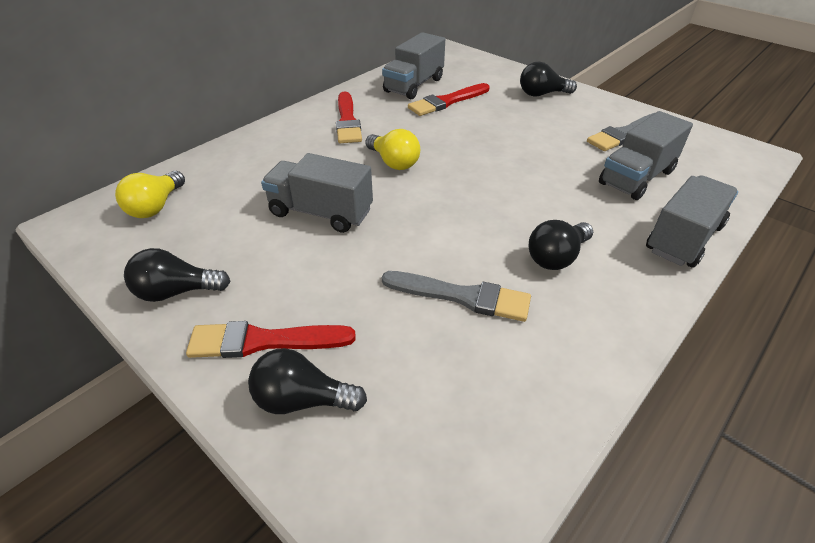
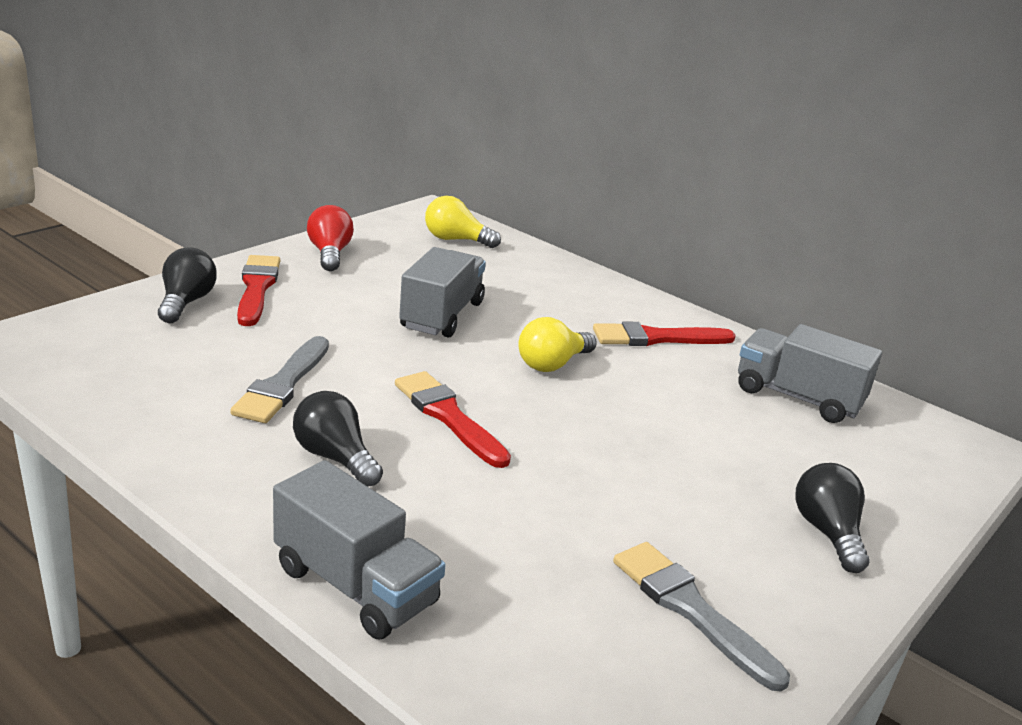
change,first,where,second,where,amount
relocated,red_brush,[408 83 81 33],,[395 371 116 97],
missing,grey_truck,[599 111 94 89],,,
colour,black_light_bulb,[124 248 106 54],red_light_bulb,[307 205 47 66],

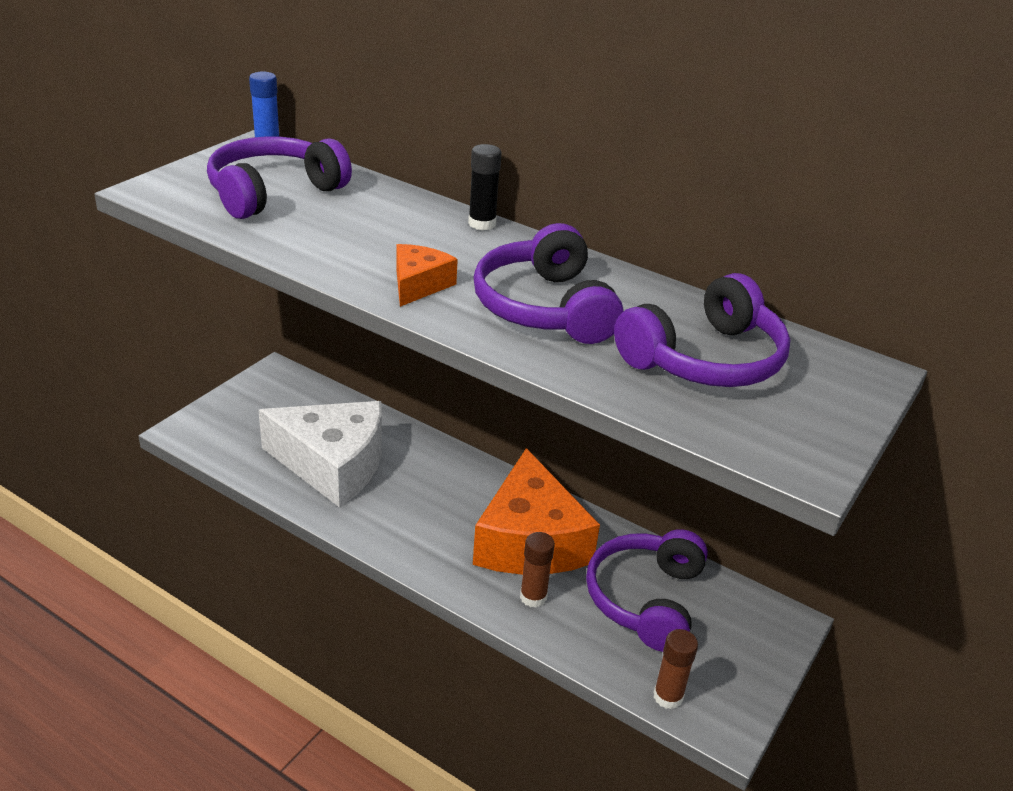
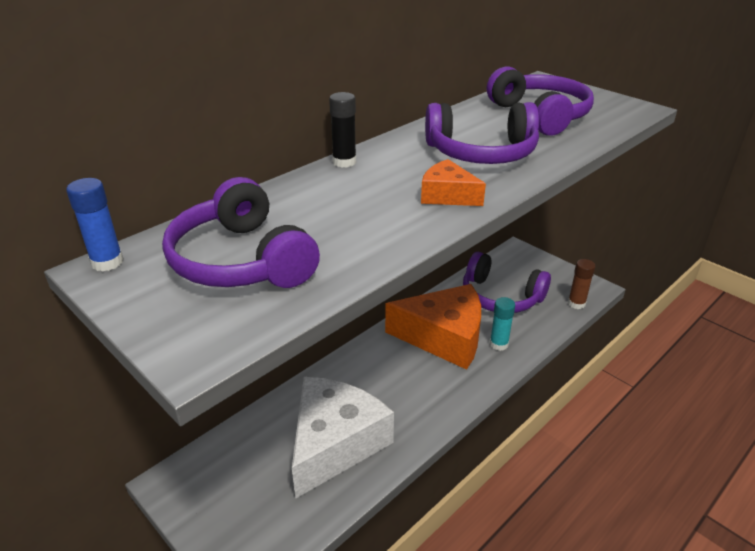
change,first,where,second,where,amount
colour,brown_glue_stick,[520 532 35 76],turquoise_glue_stick,[490 297 25 54],

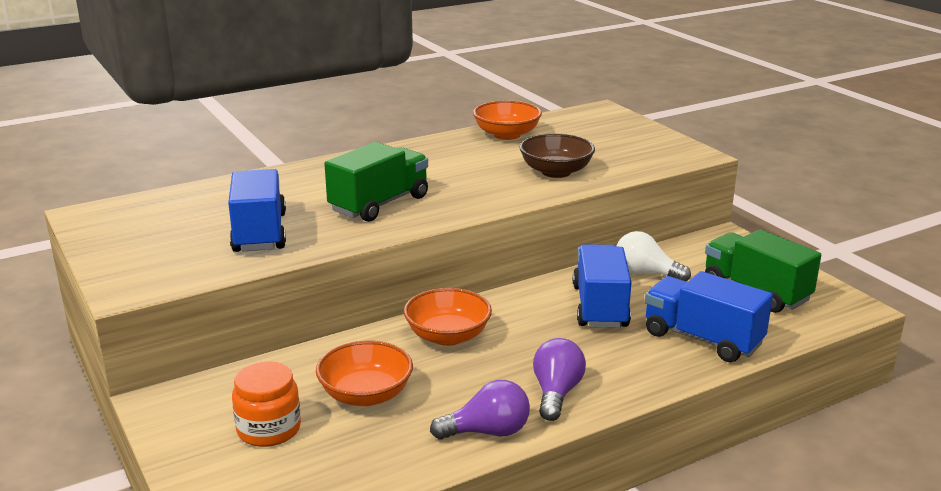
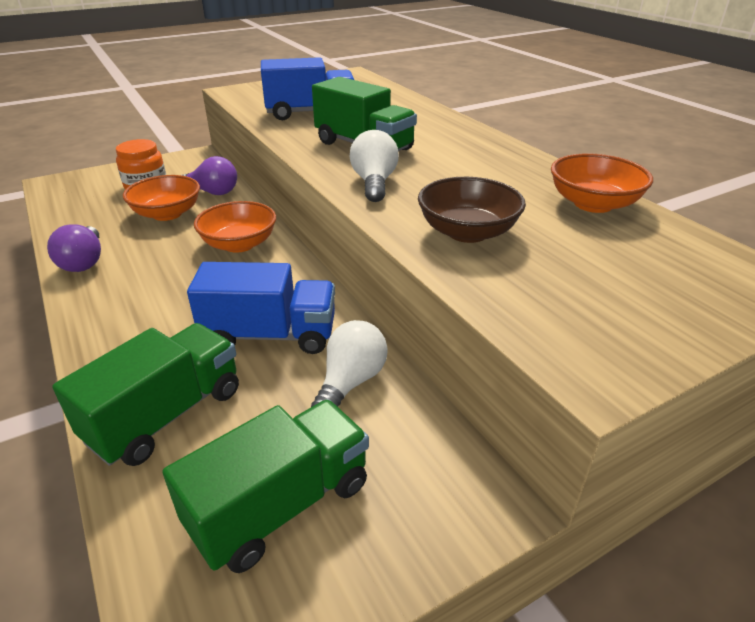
change,first,where,second,where,amount
colour,blue_truck,[645 271 128 91],green_truck,[52 323 187 143],
relocated,purple_light_bulb,[533 338 53 83],,[182 156 55 39],
appeared,,,white_light_bulb,[350 130 49 72],

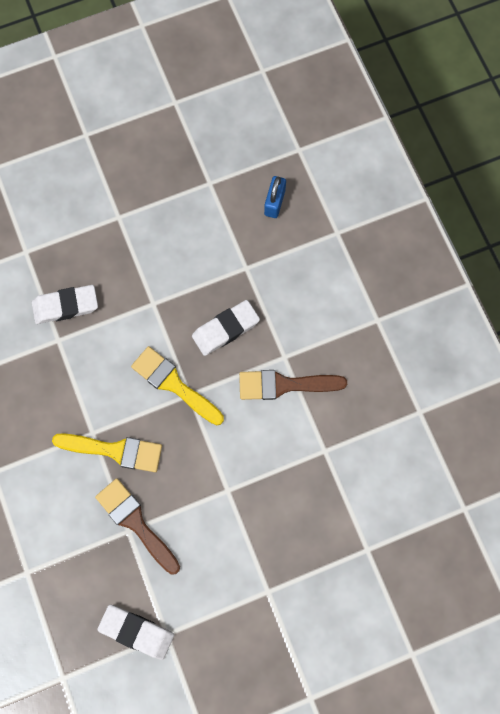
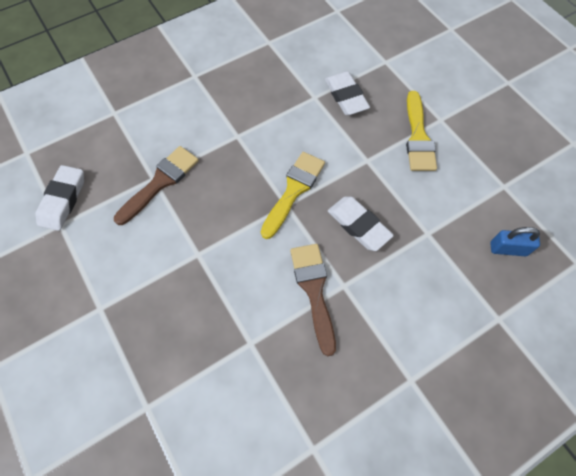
change,first,where,second,where,amount
relocated,yellow_brush,[52 433 110 39],,[406 91 31 80],

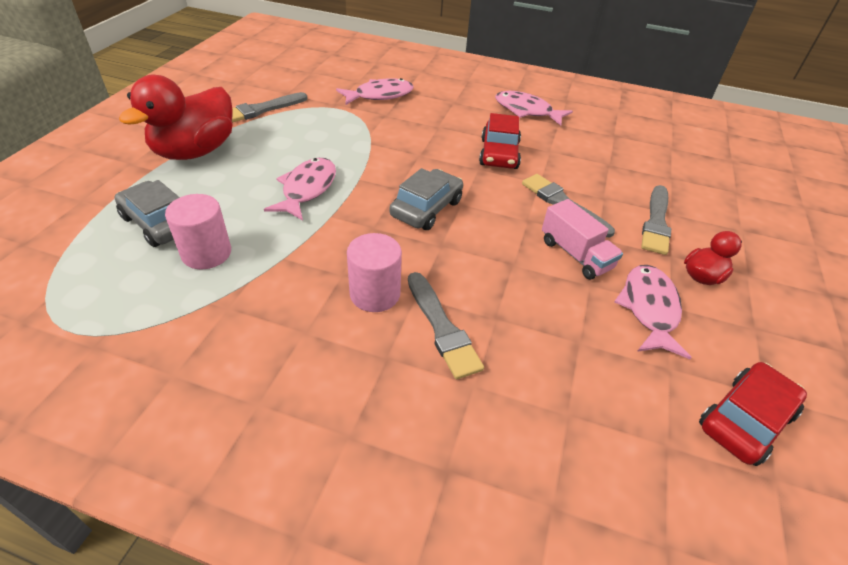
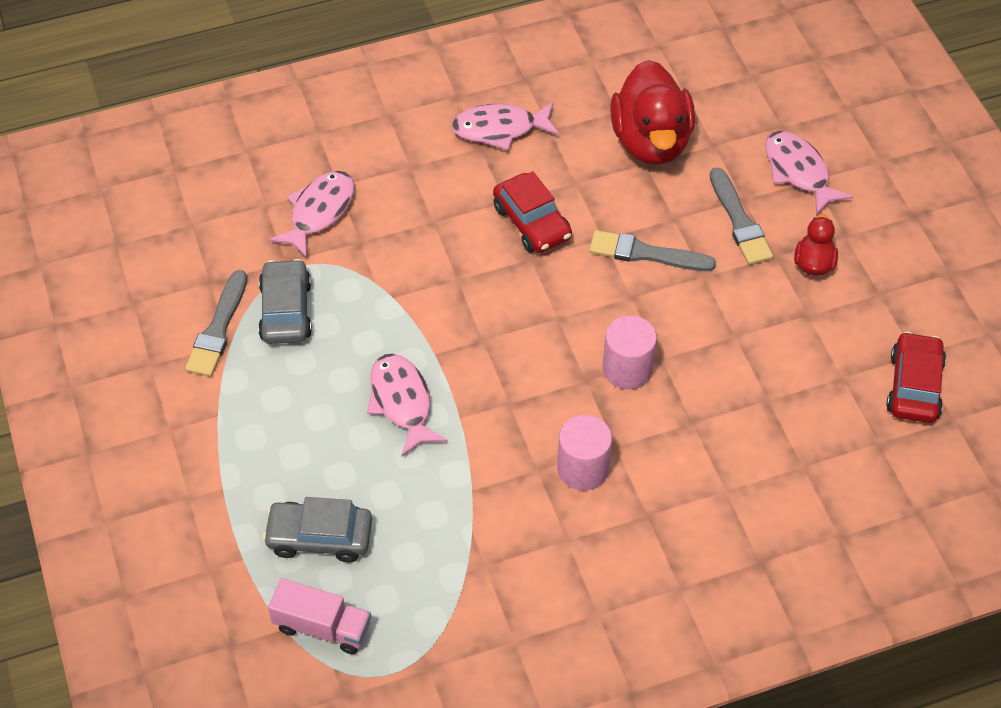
change,first,where,second,where,amount
relocated,red_duck,[119 75 114 85],,[610 60 85 105],
relocated,grey_car,[389 168 74 62],,[258 259 54 85],
relocated,pink_cylinder,[165 194 66 75],,[603 316 54 73],
relocated,pink_truck,[542 199 81 81],,[268 578 103 76],
relocated,pink_fish,[614 265 78 94],,[765 131 88 84],
missing,grey_brush,[408 272 76 107],,,

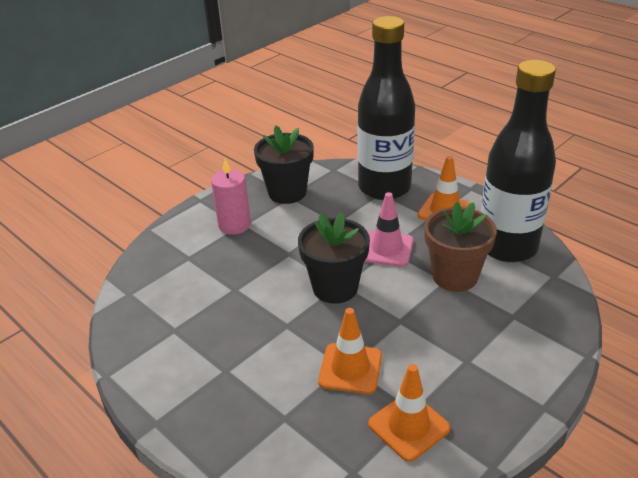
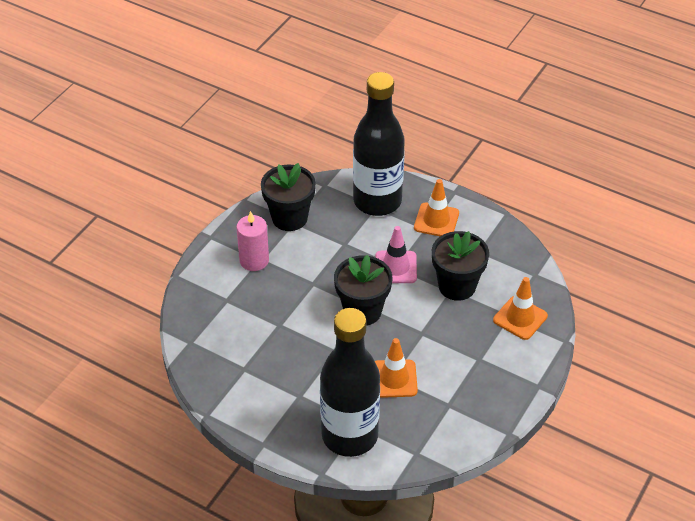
change,first,where,second,where,amount
relocated,black_bottle,[481 60 75 202],,[320 308 60 149],
colour,brown_flower_pot,[424 202 73 90],black_flower_pot,[432 231 57 70],
relocated,orange_traffic_cone,[368 364 82 98],,[493 277 55 63],

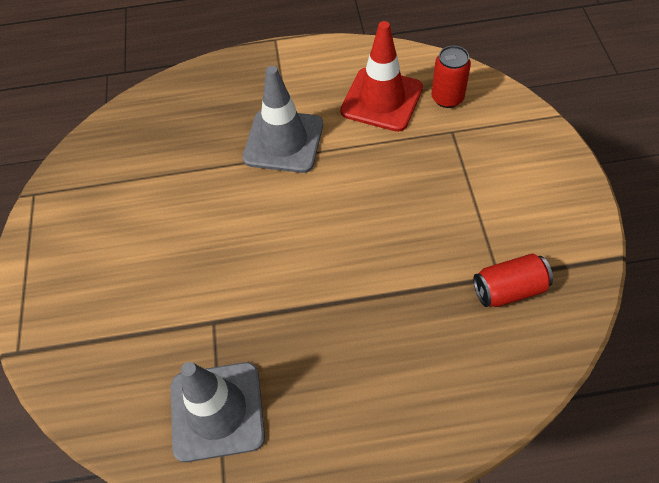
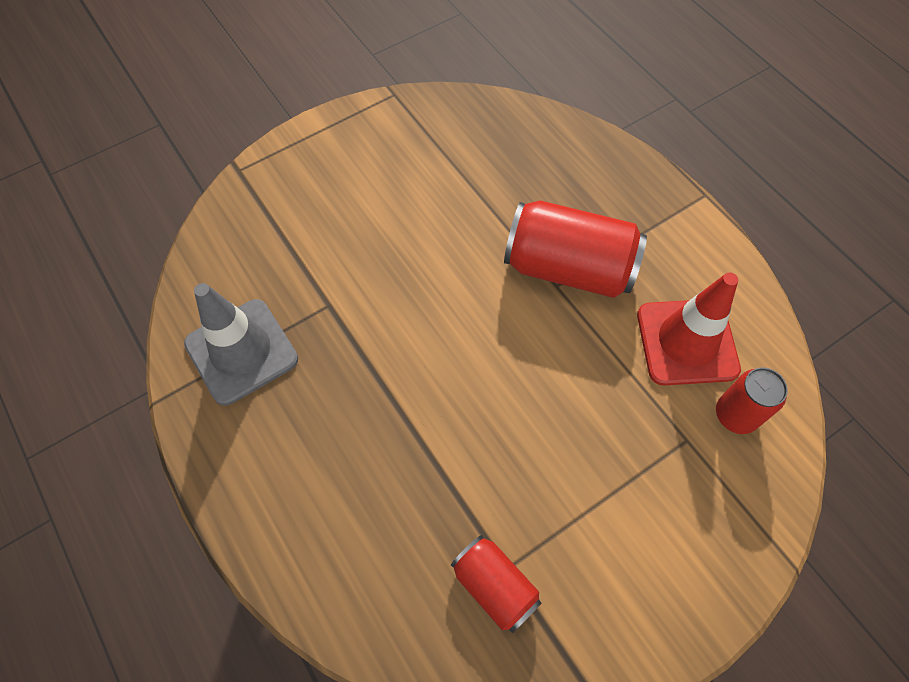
change,first,where,second,where,amount
exchanged,grey_traffic_cone,[243 66 80 107],red_can,[504 200 143 98],

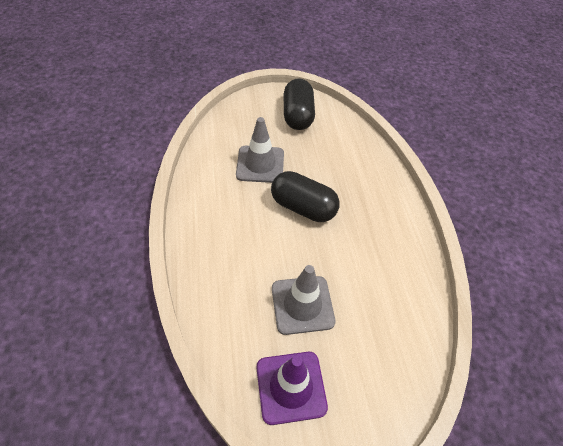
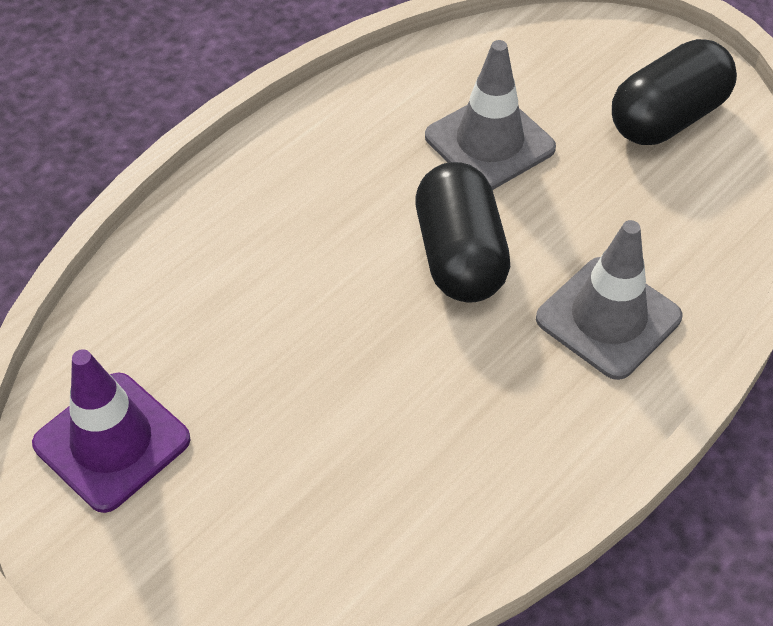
change,first,where,second,where,amount
relocated,grey_traffic_cone,[272 265 63 70],,[536 220 146 160],

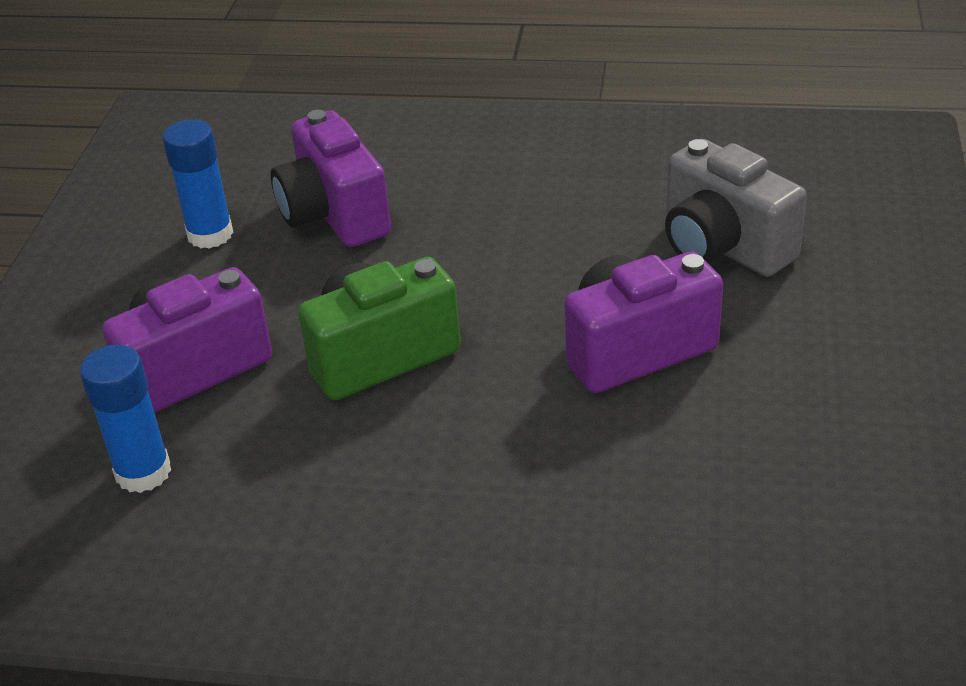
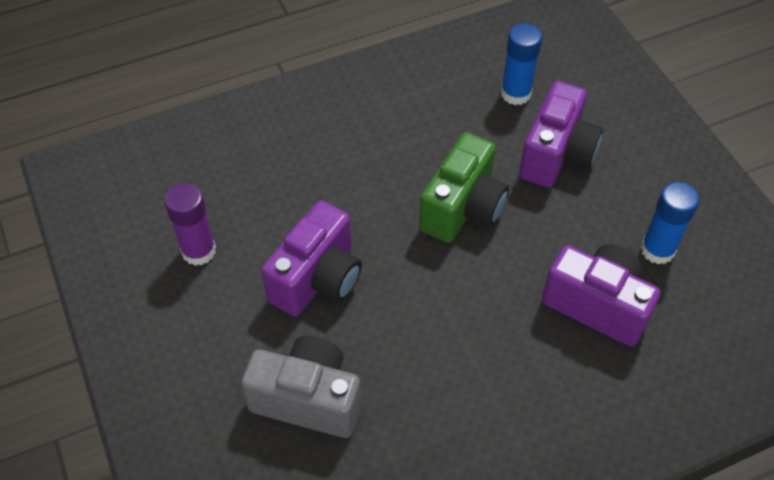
change,first,where,second,where,amount
appeared,,,purple_glue_stick,[164 183 52 83],

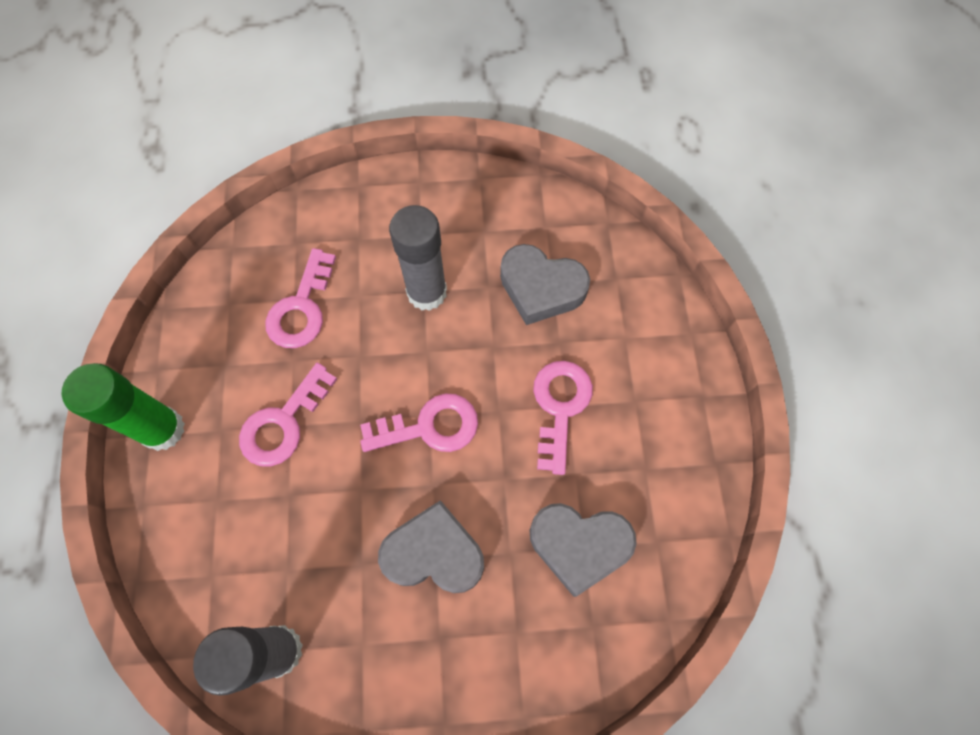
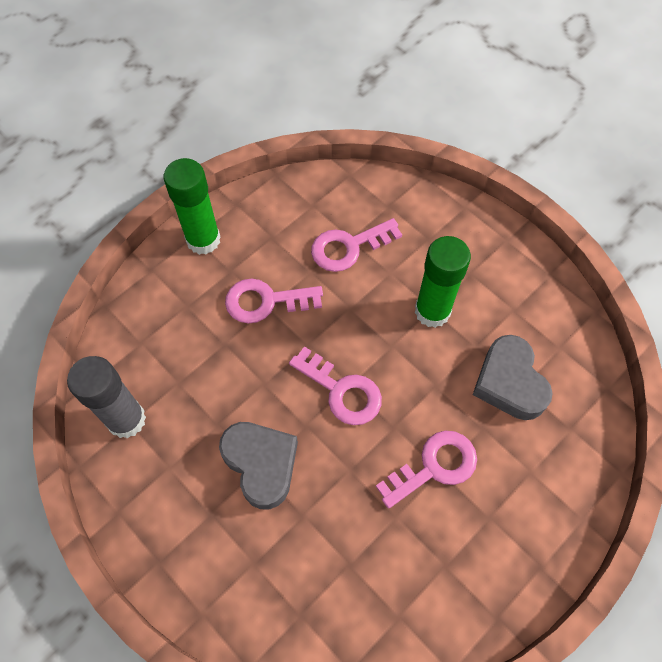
change,first,where,second,where,amount
colour,grey_glue_stick,[389 205 58 106],green_glue_stick,[415 236 56 92],
missing,grey_heart,[530 503 107 94],,,

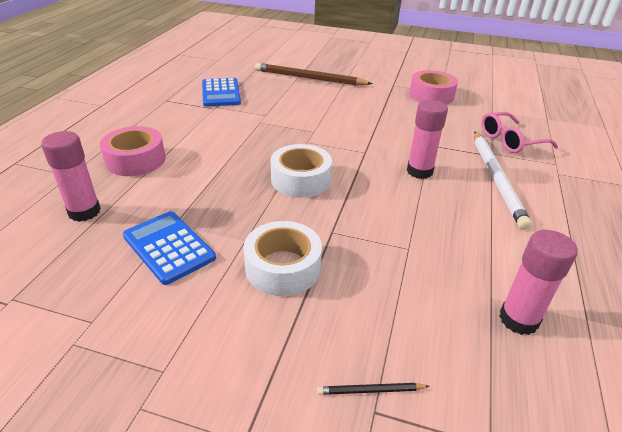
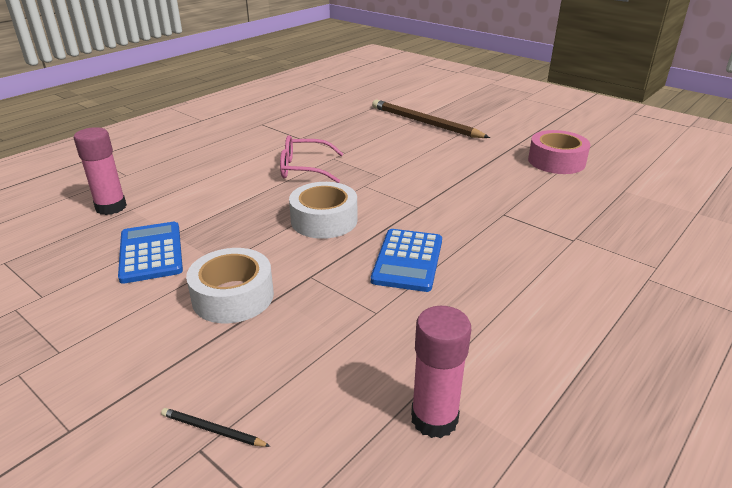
change,first,where,second,where,amount
relocated,blue_calculator,[202 78 39 29],,[371 229 71 63],
missing,pink_glue_stick,[407 100 41 79],,,
relocated,pink_glasses,[481 112 77 41],,[280 136 63 47],
missing,pink_tape,[100 126 66 50],,,
missing,white_pencil,[474 131 58 99],,,

